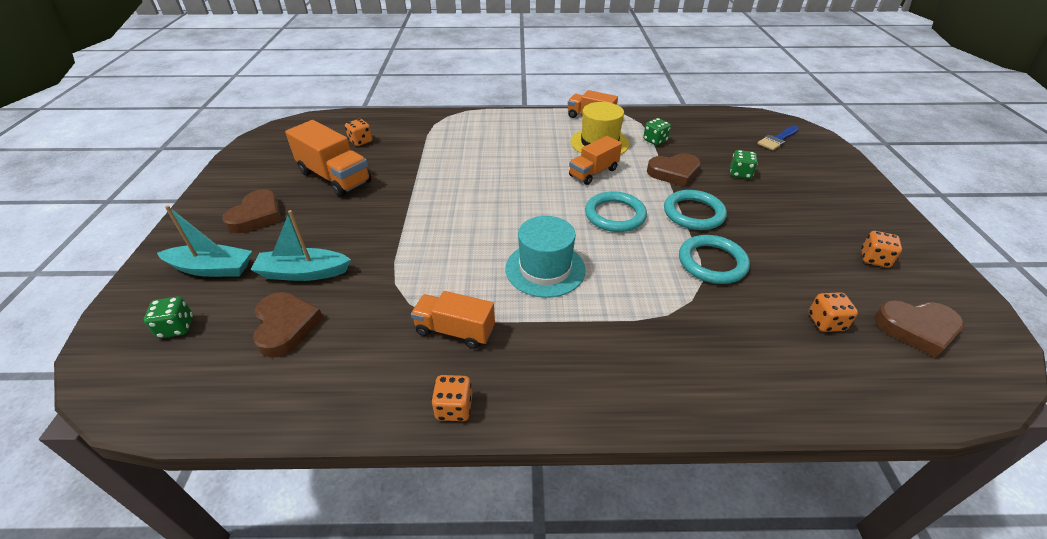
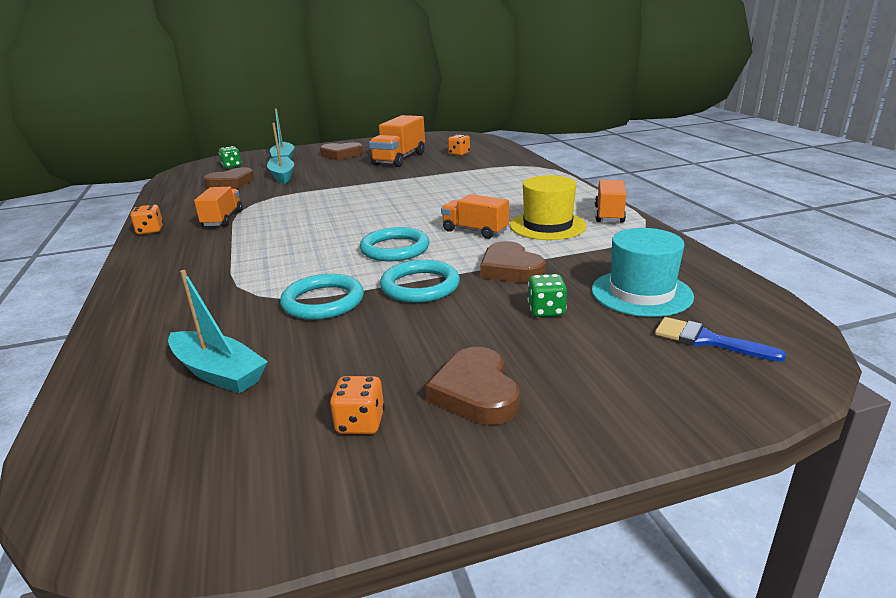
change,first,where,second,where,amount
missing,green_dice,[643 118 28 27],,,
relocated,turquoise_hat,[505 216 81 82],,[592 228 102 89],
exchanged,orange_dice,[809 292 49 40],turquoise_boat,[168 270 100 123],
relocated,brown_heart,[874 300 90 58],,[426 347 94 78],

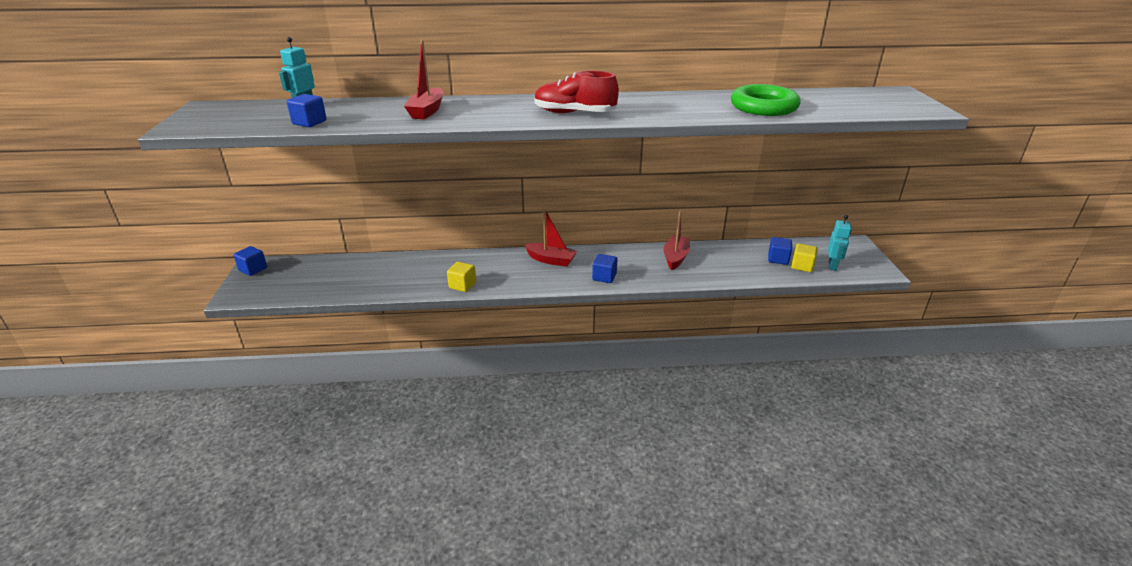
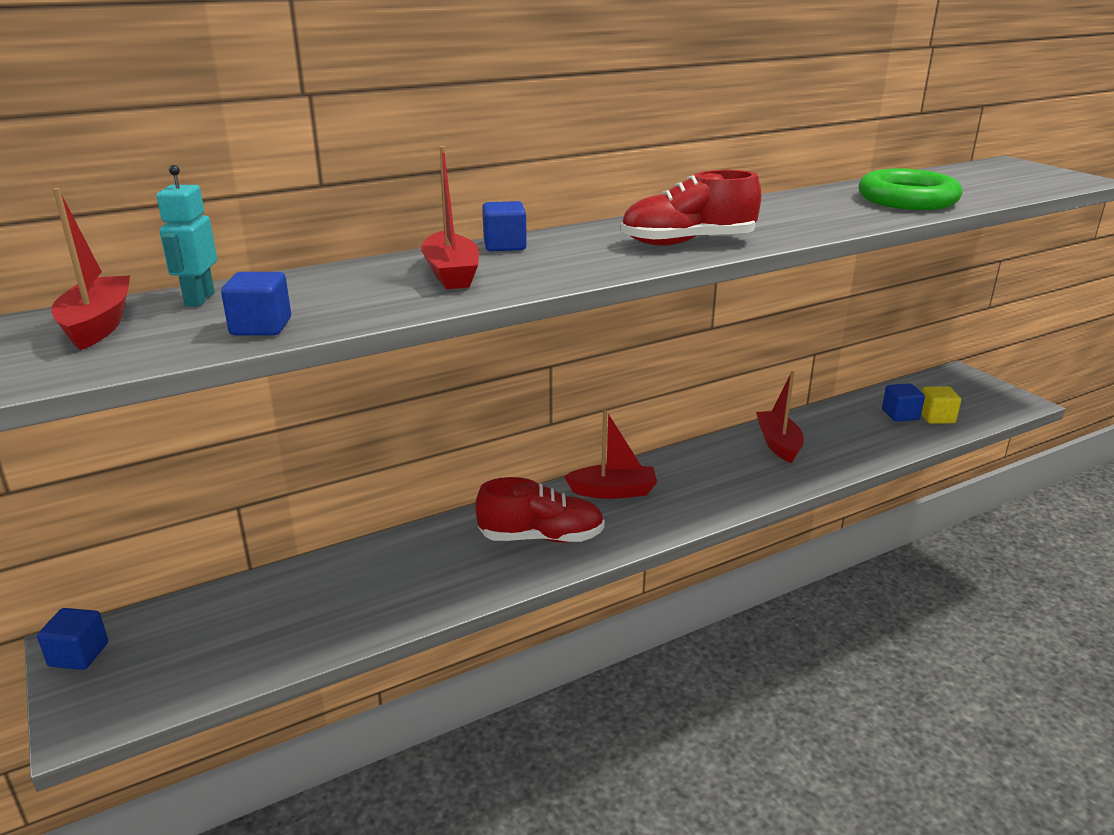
change,first,where,second,where,amount
missing,turquoise_robot,[828 215 23 56],,,
relocated,blue_cube,[592 254 25 29],,[482 201 45 50],
missing,yellow_cube,[447 262 29 30],,,
appeared,,,red_boat,[51 188 79 162],
appeared,,,red_shoe,[475 477 130 66],

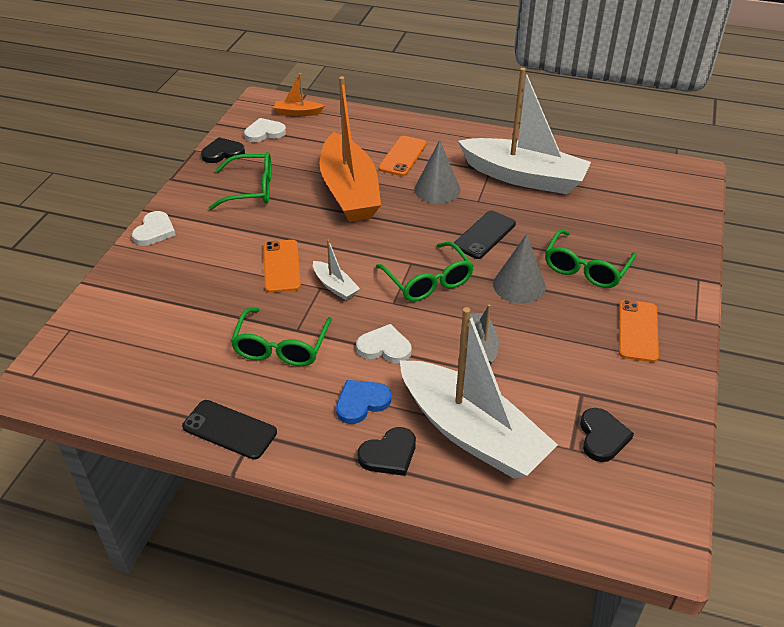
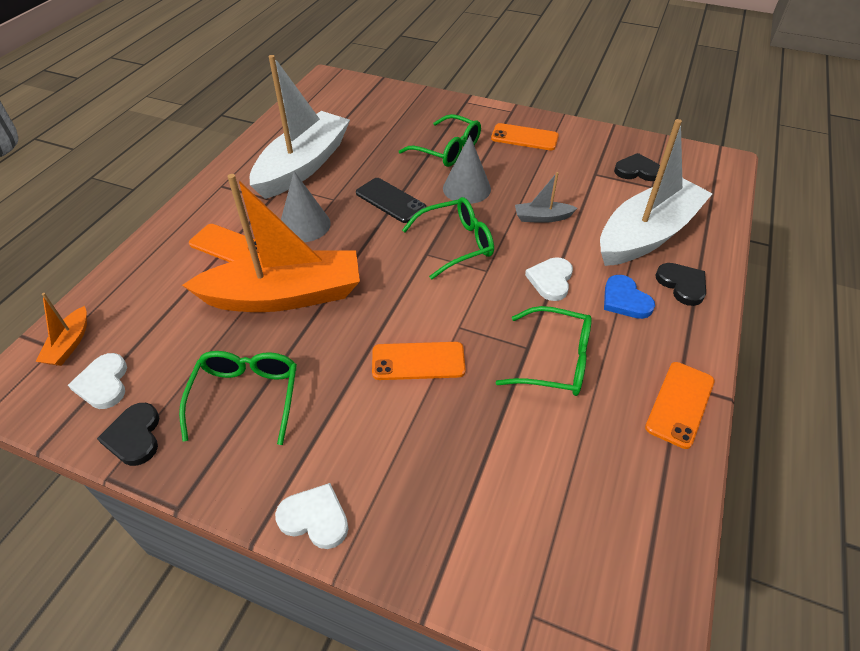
change,first,where,second,where,amount
missing,white_boat,[313 239 47 61],,,
colour,black_phone,[182 400 95 60],orange_phone,[645 362 70 87],

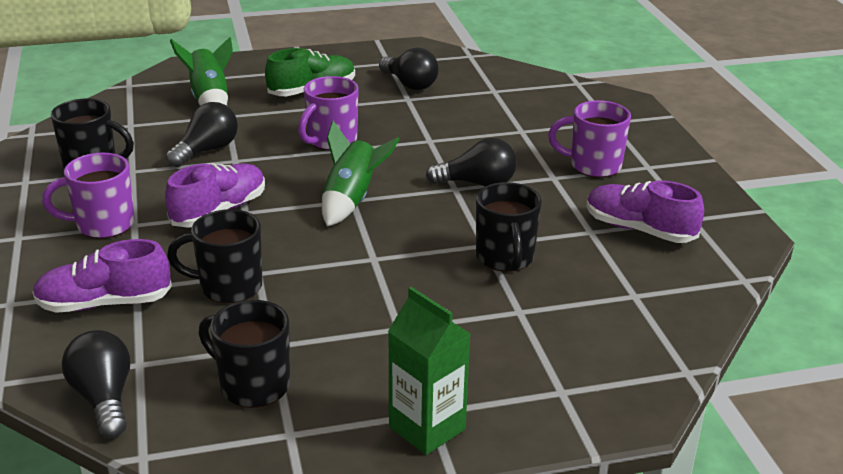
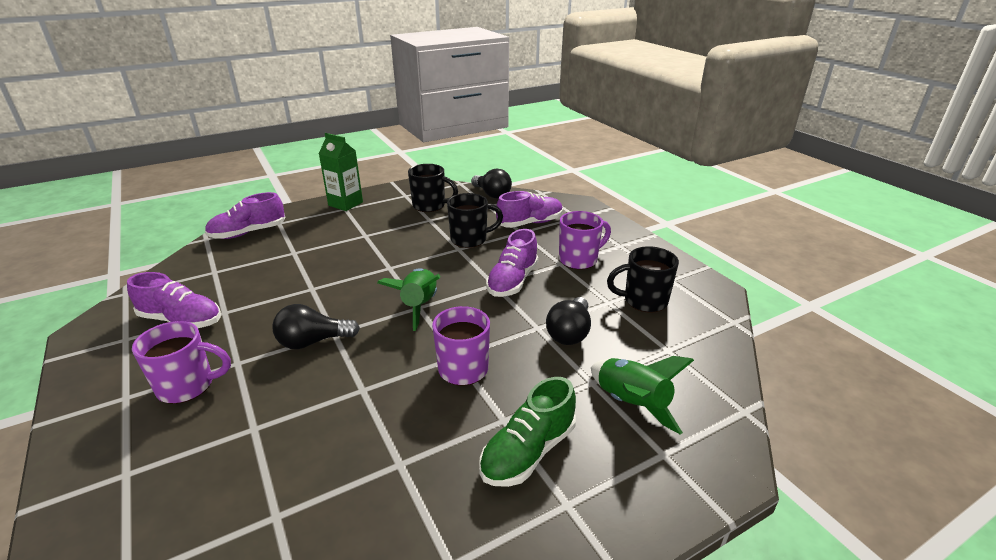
change,first,where,second,where,amount
missing,black_light_bulb,[379 48 60 42],,,
missing,black_mug,[476 182 66 90],,,
appeared,,,purple_shoe,[205 192 81 47],

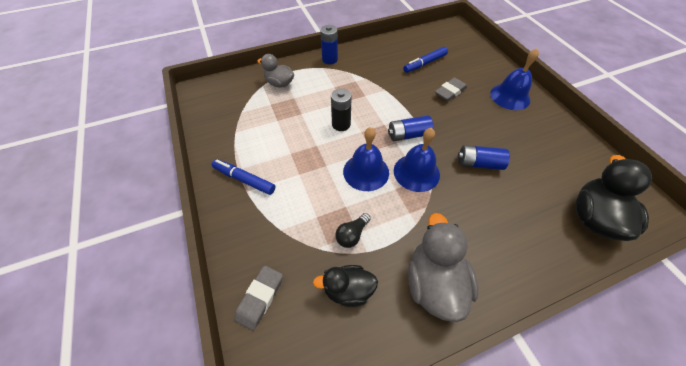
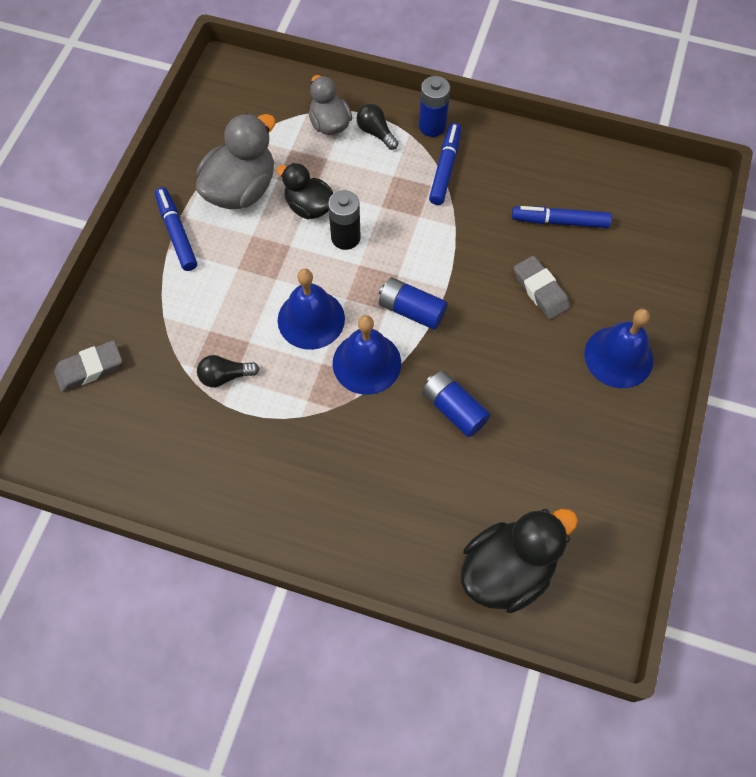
change,first,where,second,where,amount
spun,grey_eraser,[435 78 32 23],,[514 256 56 63],60 degrees clockwise
relocated,grey_duck,[408 213 70 109],,[196 113 80 96],
relocated,black_duck,[313 265 65 42],,[277 163 56 56],
appeared,,,black_light_bulb,[357 104 42 46],
appeared,,,blue_marker,[429 123 32 82],

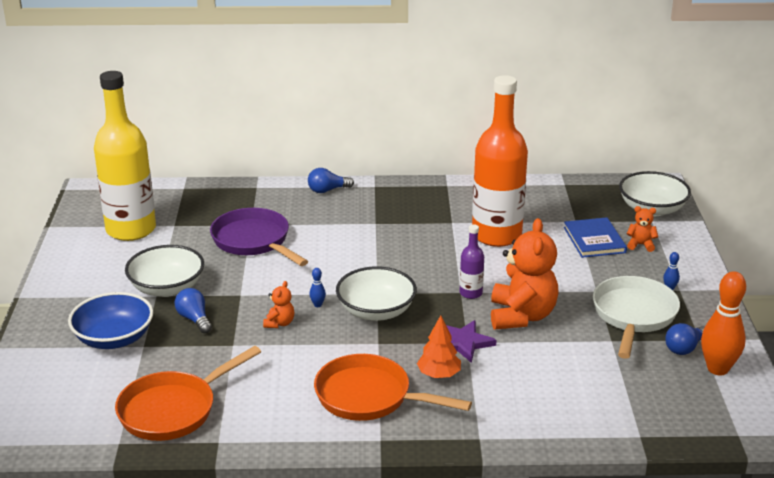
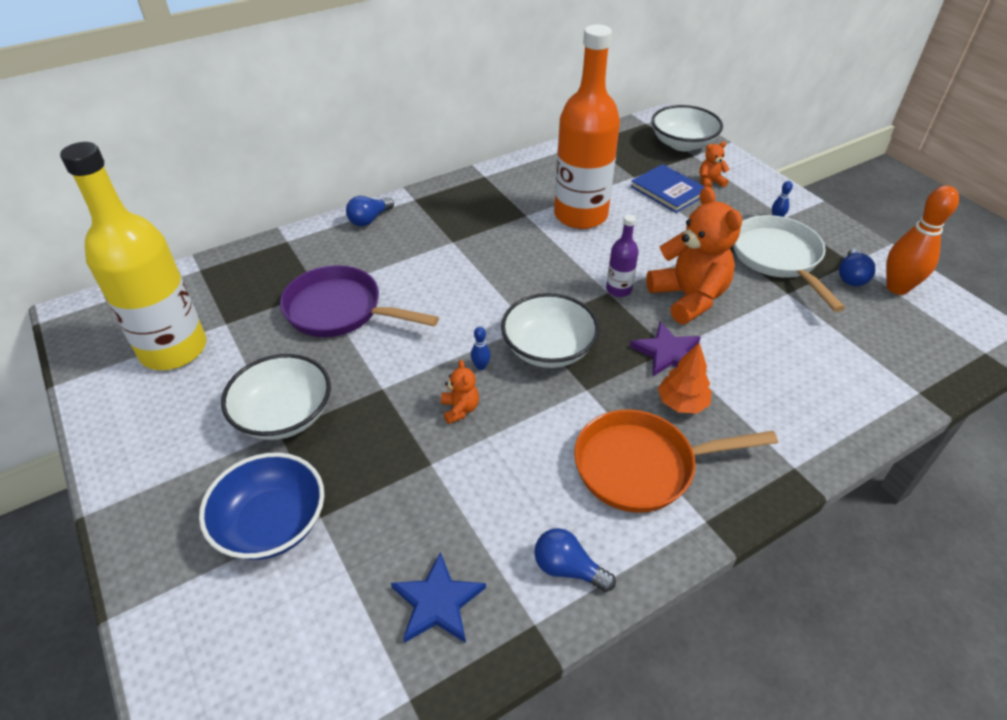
change,first,where,second,where,amount
relocated,blue_light_bulb,[175 288 37 45],,[534 528 82 64],
exchanged,orange_pan,[115 346 146 95],blue_star,[391 552 95 91],

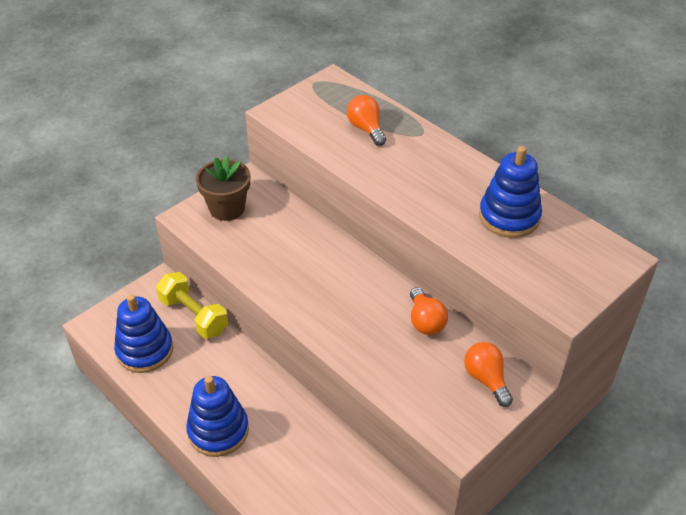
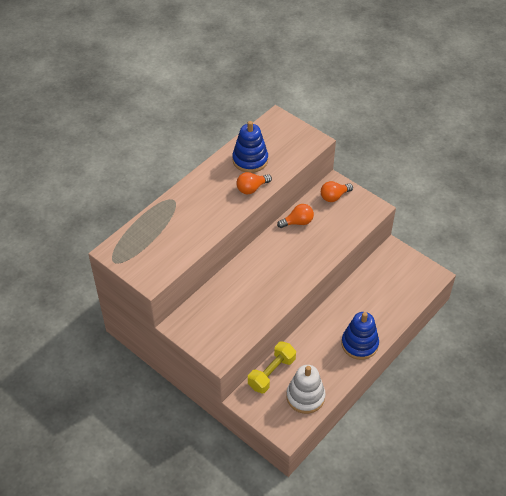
change,first,where,second,where,amount
relocated,orange_light_bulb,[347 95 39 51],,[236 172 36 22],
missing,brown_flower_pot,[196 155 54 66],,,
colour,blue_stacking_toy,[114 294 59 79],white_stacking_toy,[286 365 39 49],

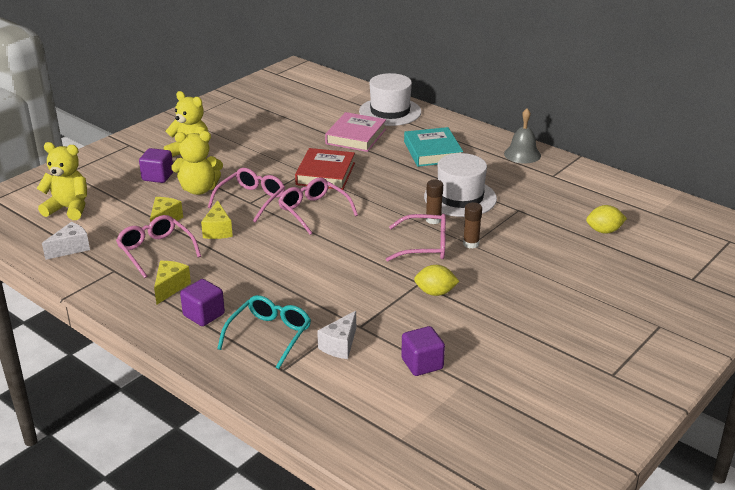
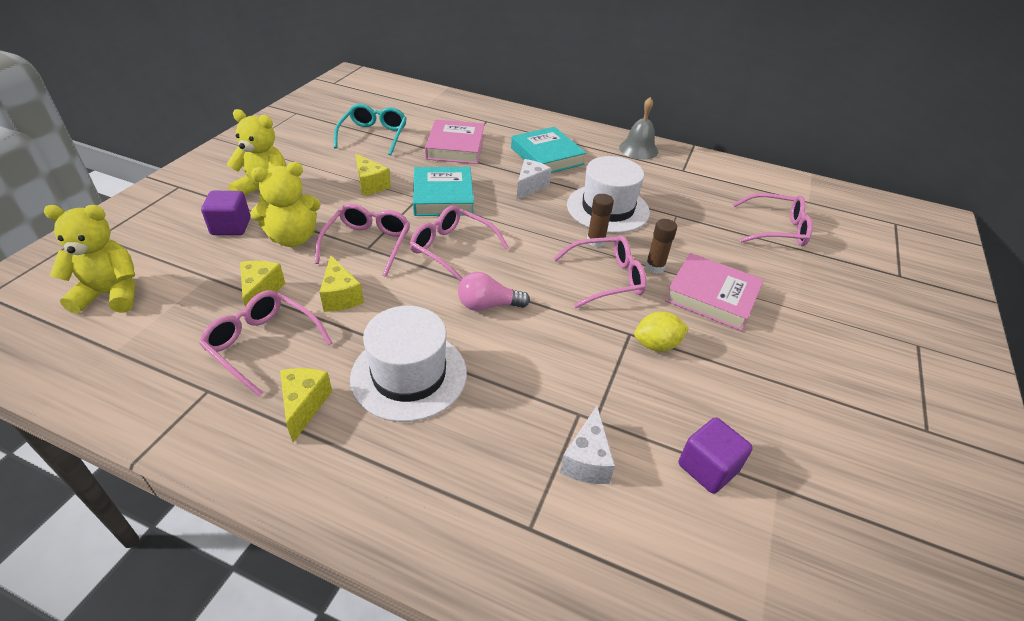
change,first,where,second,where,amount
relocated,white_hat,[359 73 62 53],,[350 306 117 116],
colour,red_book,[295 148 60 42],turquoise_book,[413 167 61 49],
exchanged,yellow_lemon,[586 205 41 29],pink_glasses,[733 193 80 53],
relocated,white_cheese,[42 222 48 38],,[516 159 35 41],
missing,purple_cube,[180 279 45 47],,,
relocated,turquoise_glasses,[217 295 94 74],,[334 104 73 51],
appeared,,,yellow_cheese,[356 154 35 41],
appeared,,,pink_book,[665 253 99 78],
appeared,,,pink_light_bulb,[458 272 72 39],

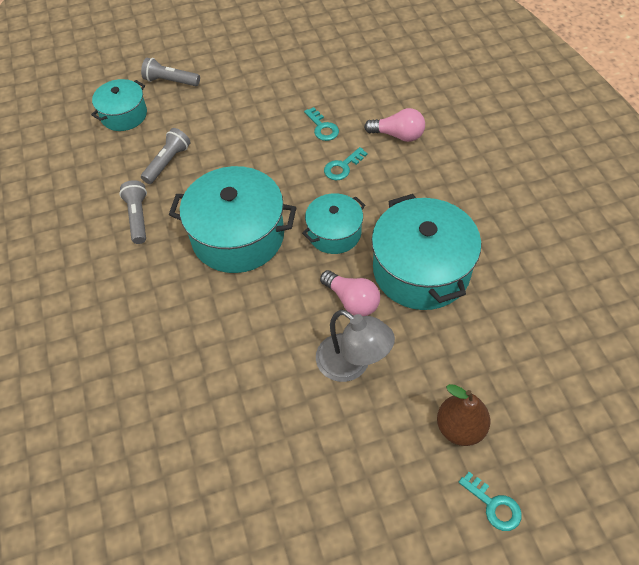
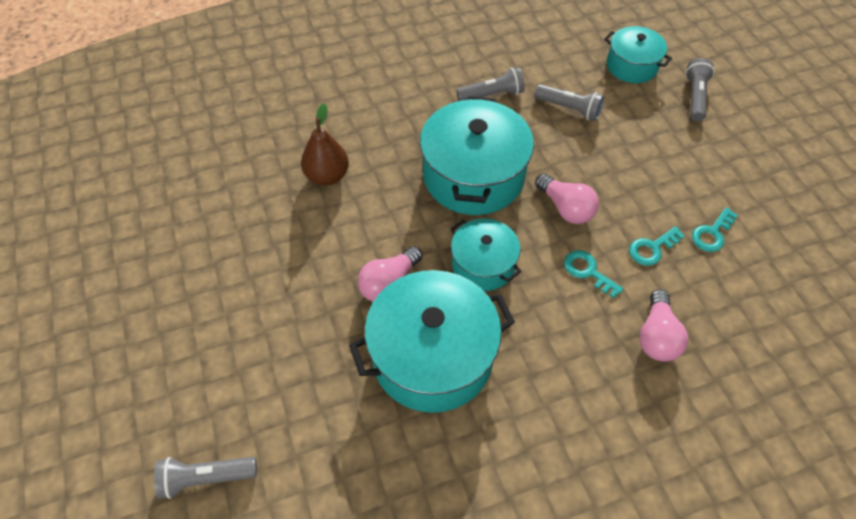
change,first,where,second,where,amount
missing,grey_lamp,[316 310 79 72],,,
relocated,brown_pear,[437 384 53 62],,[301 103 48 83],
relocated,turquoise_key,[459 472 63 59],,[692 207 46 45],
appeared,,,pink_light_bulb,[535 174 64 50],
appeared,,,grey_flashlight,[154 457 103 42],

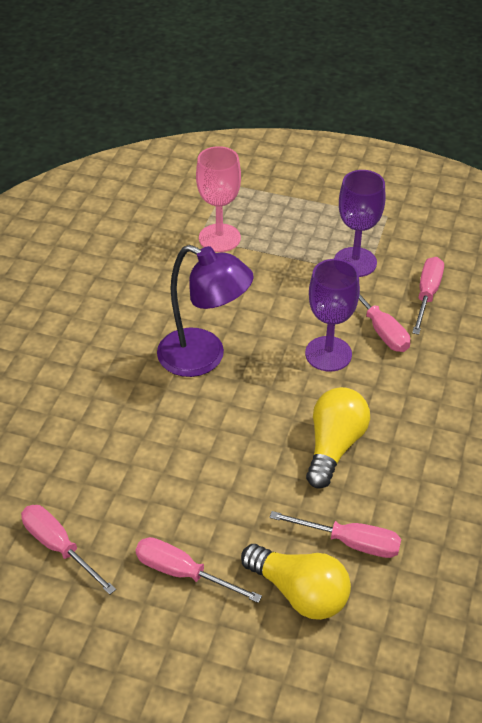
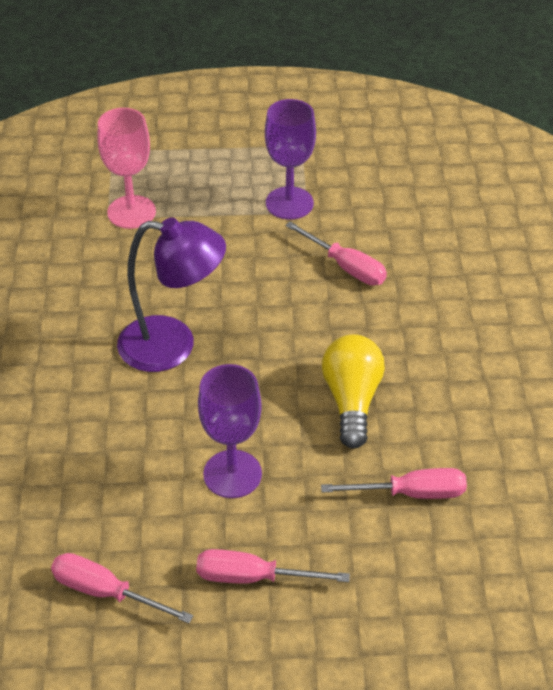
change,first,where,second,where,amount
missing,pink_screwdriver,[412 257 32 78],,,
relocated,purple_goblet,[305 259 55 112],,[198 364 64 134],
missing,yellow_light_bulb,[241 544 110 76],,,

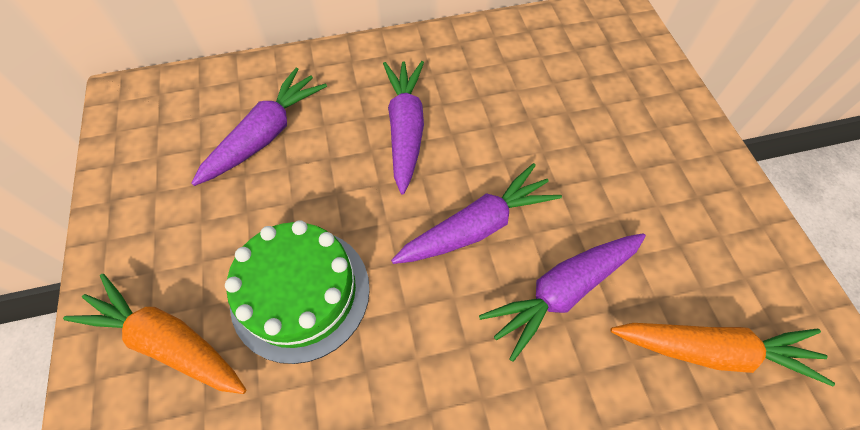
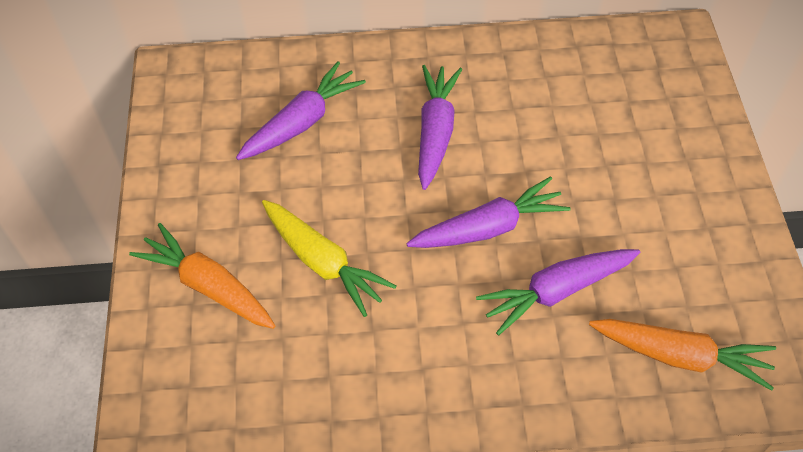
change,first,where,second,where,amount
exchanged,green_cake,[225 220 145 144],yellow_carrot,[262 200 134 117],

